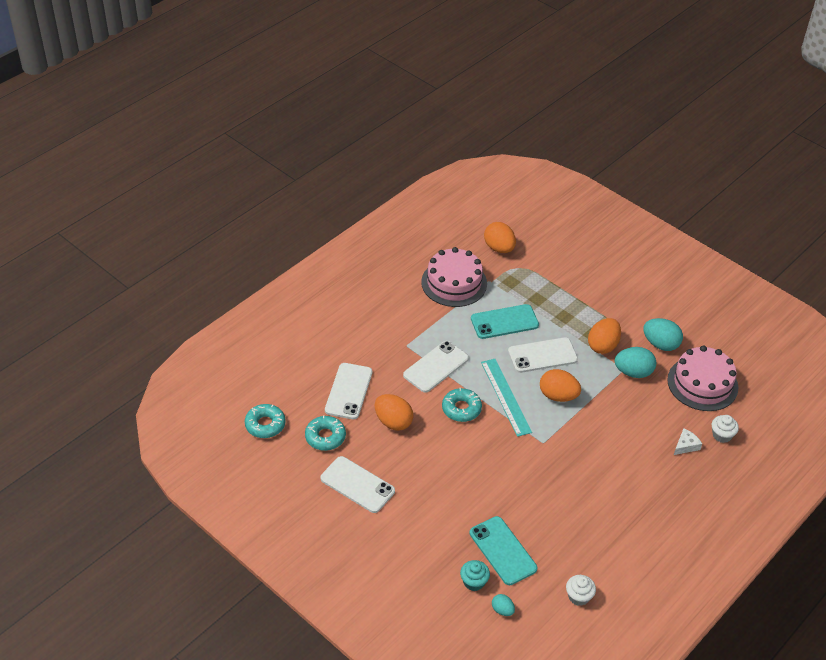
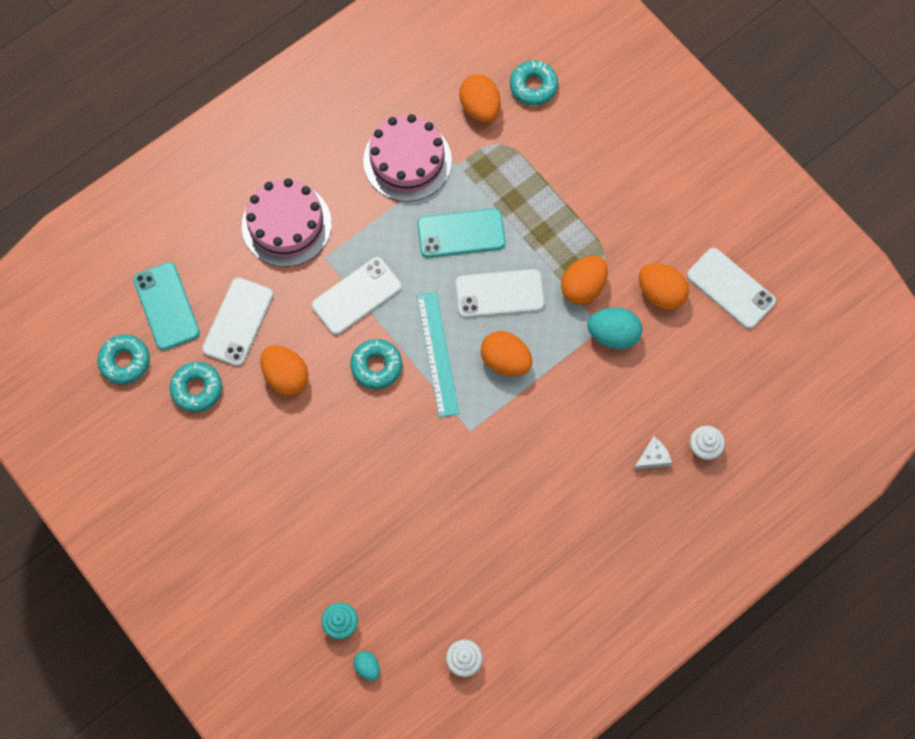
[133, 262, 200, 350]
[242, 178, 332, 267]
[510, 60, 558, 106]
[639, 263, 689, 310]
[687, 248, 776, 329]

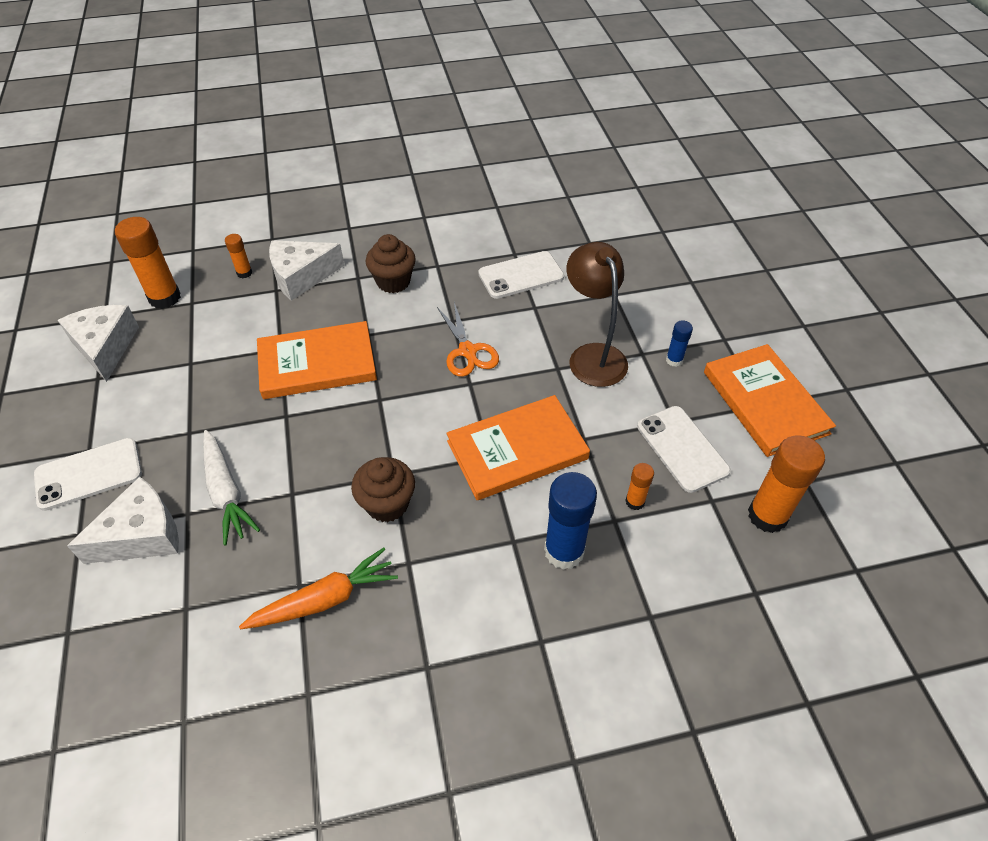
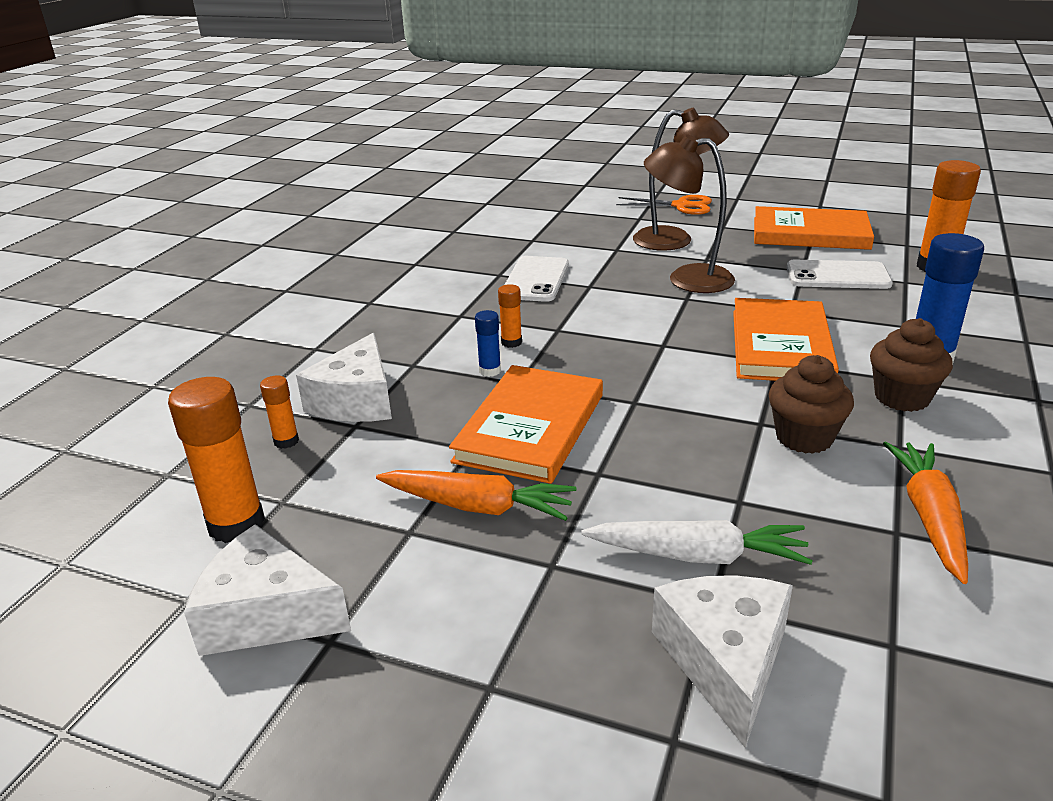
[376, 470, 576, 521]
[475, 310, 501, 377]
[498, 284, 522, 348]
[616, 195, 712, 215]
[633, 107, 729, 251]
[870, 318, 953, 412]
[34, 438, 142, 511] (first image)

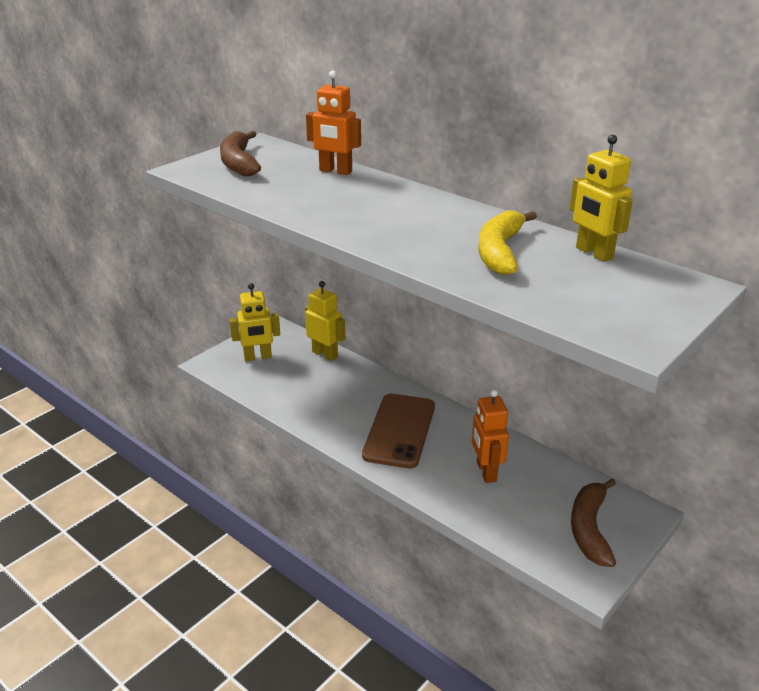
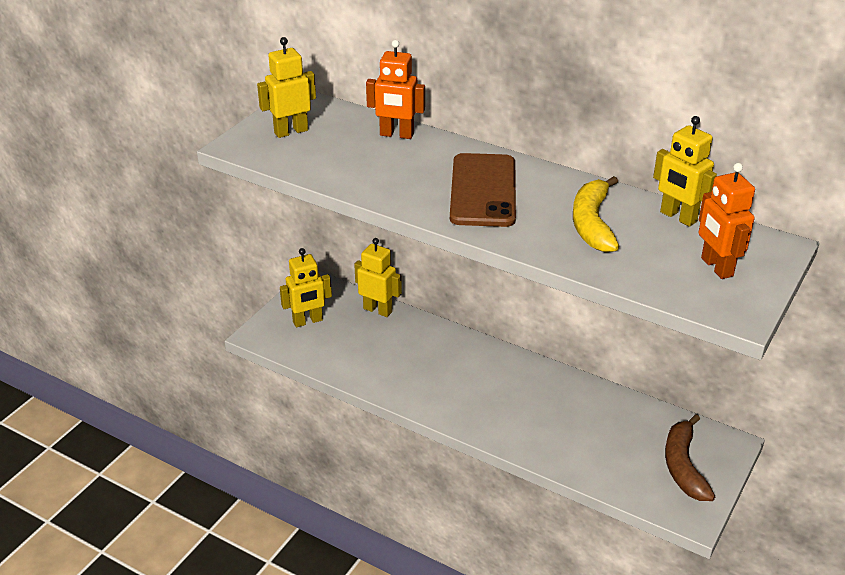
[257, 37, 316, 138]
[450, 153, 516, 227]
[698, 163, 755, 279]

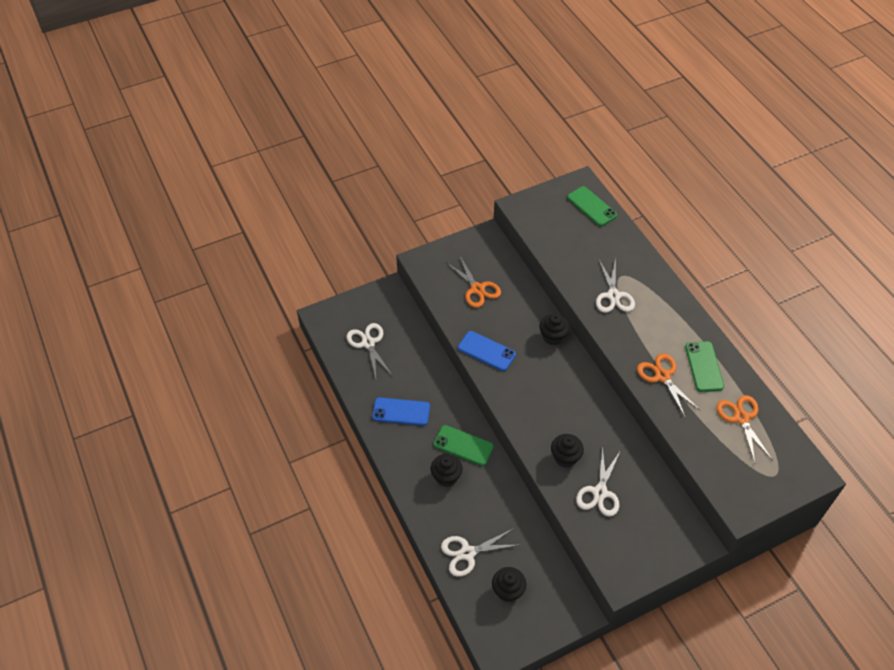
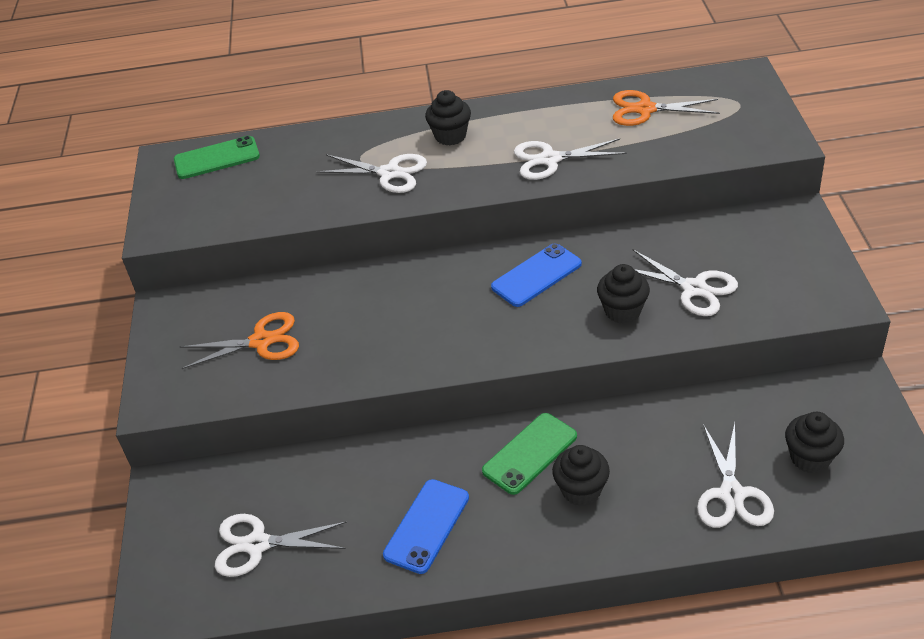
[425, 90, 471, 145]
[491, 244, 582, 307]
[514, 138, 627, 180]
[685, 341, 724, 392] (first image)

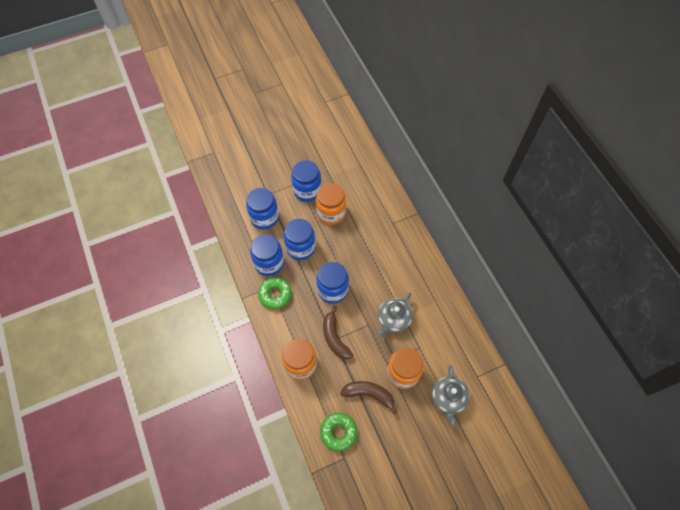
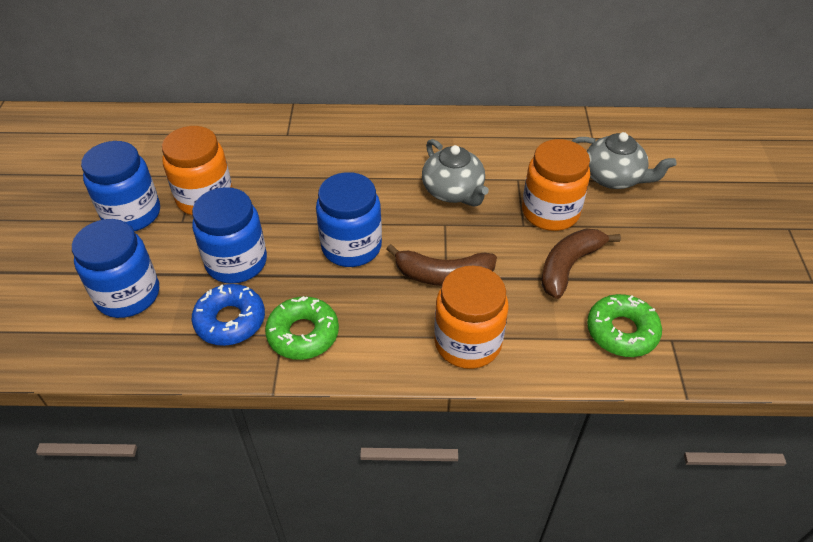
[191, 284, 265, 346]

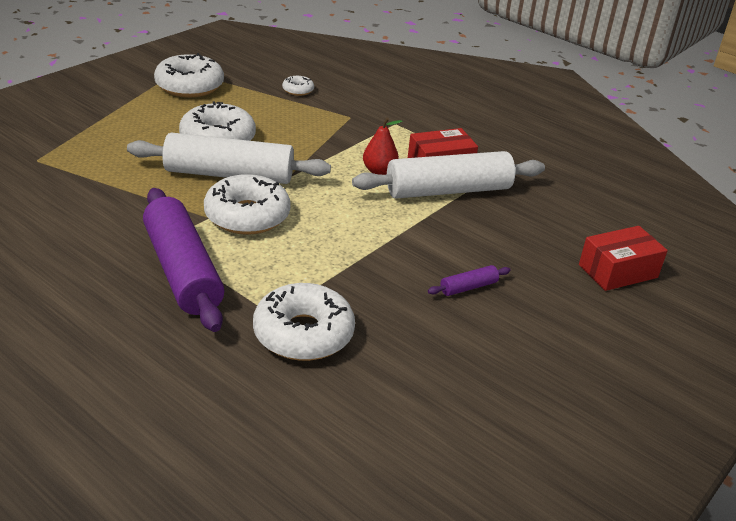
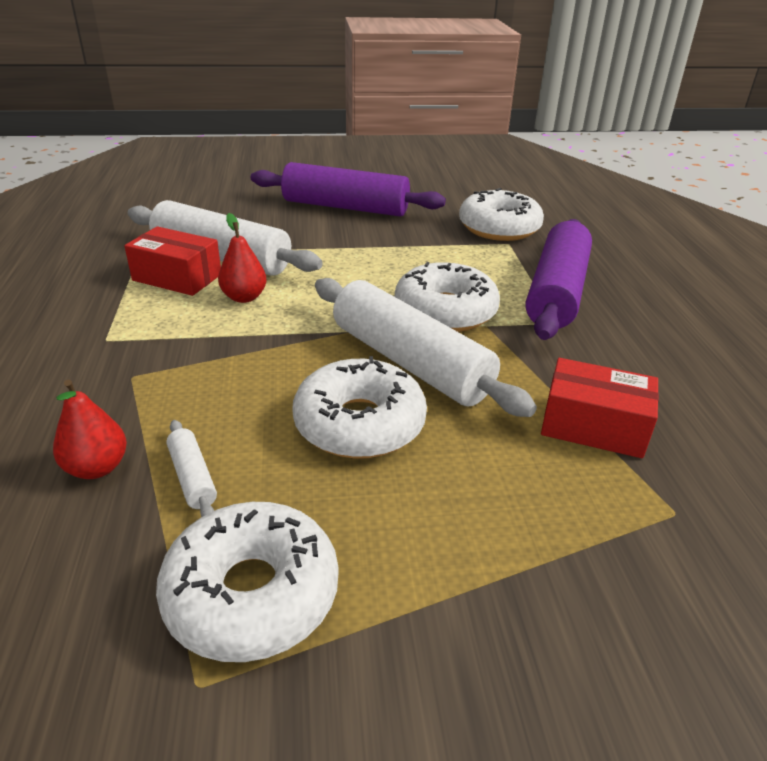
[53, 379, 127, 479]
[166, 420, 217, 517]
[251, 162, 446, 216]
[541, 358, 659, 458]

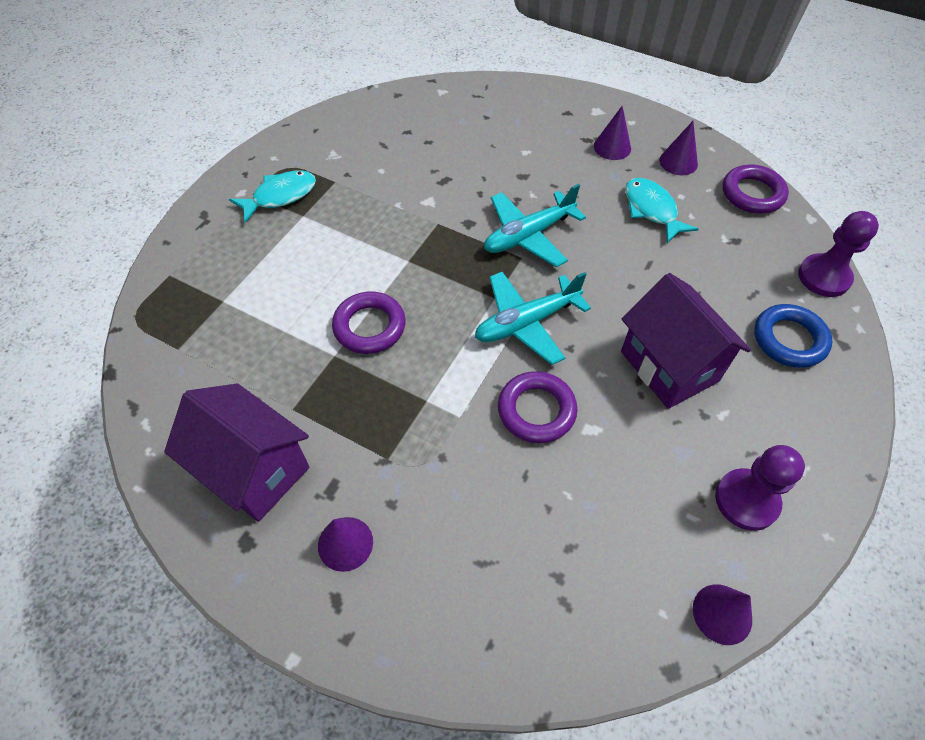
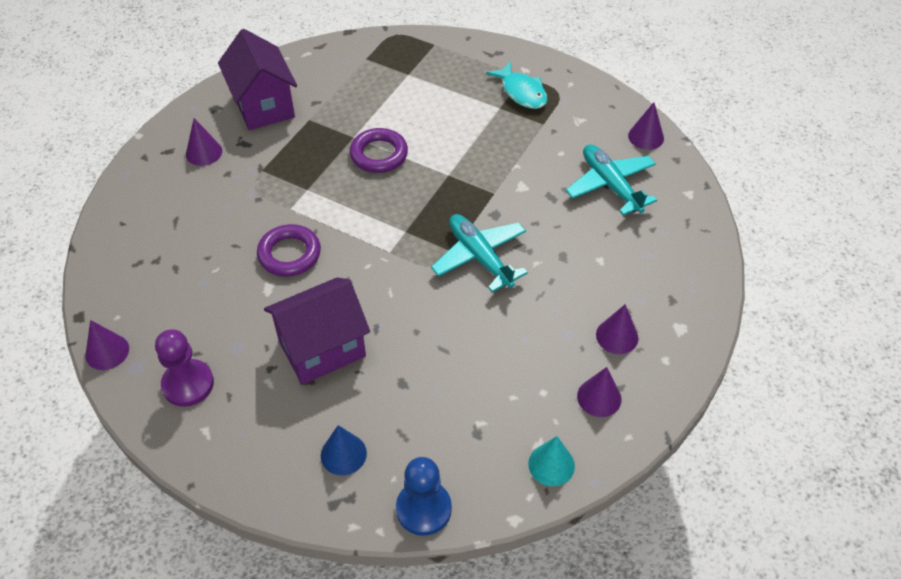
[218, 29, 297, 130]
[321, 425, 367, 476]
[396, 457, 452, 536]
[528, 436, 575, 486]
[566, 144, 657, 216]
[628, 102, 664, 150]
[625, 178, 698, 243] (first image)

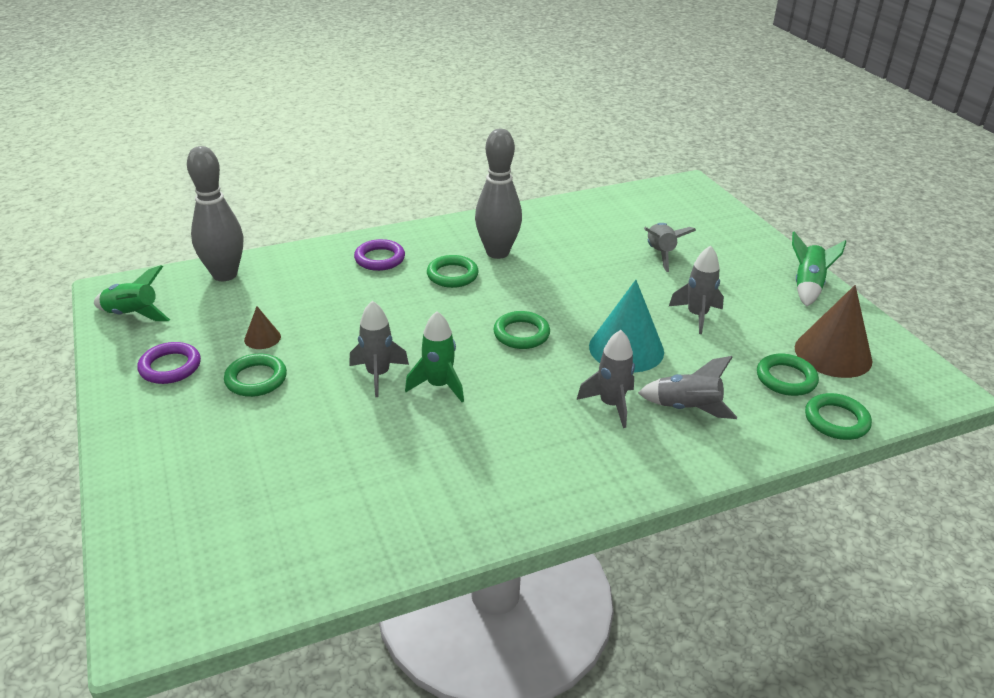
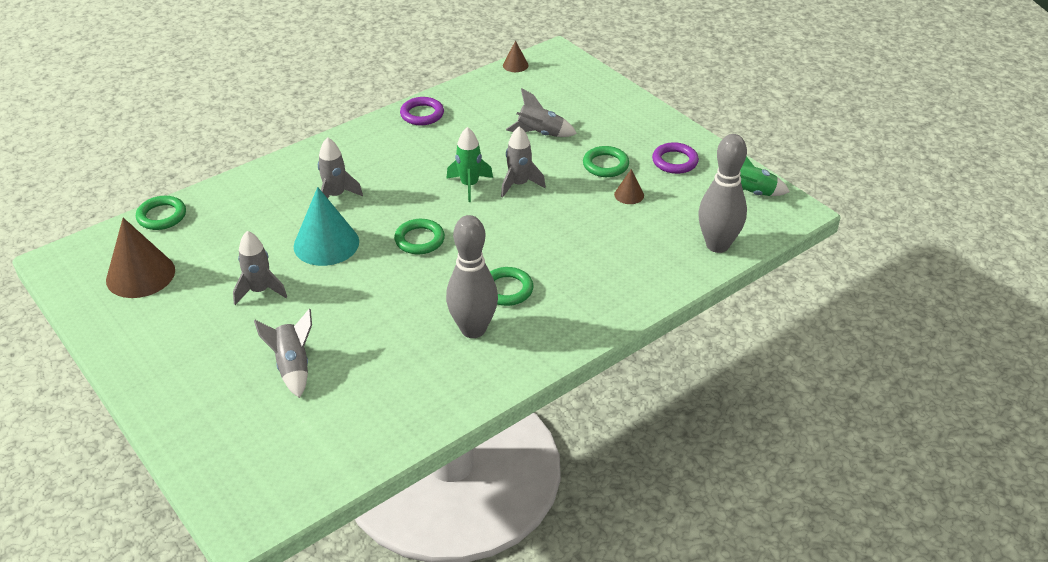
[400, 97, 444, 125]
[503, 40, 529, 72]
[506, 88, 577, 137]
[757, 354, 819, 396] (first image)
[792, 231, 846, 307] (first image)

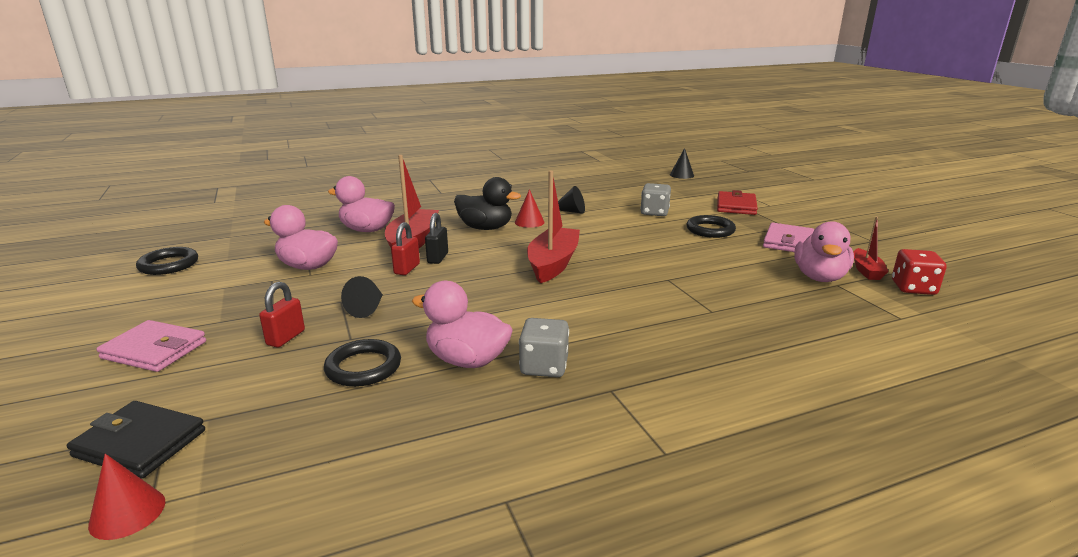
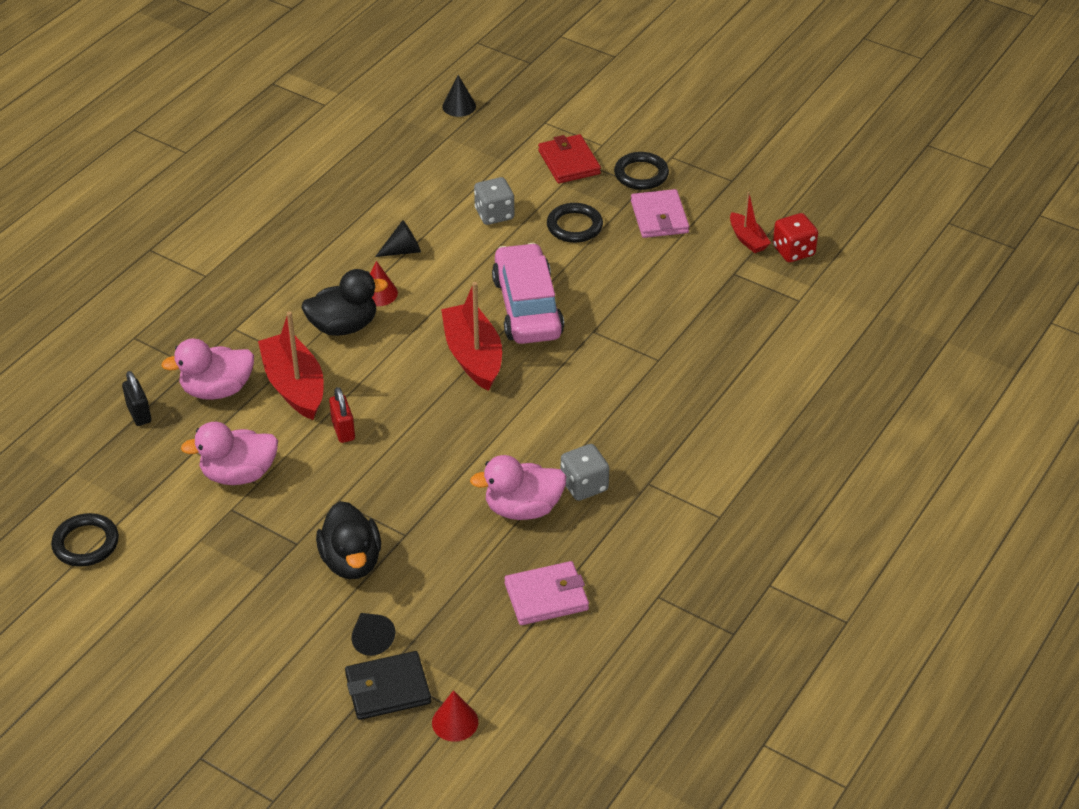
[122, 371, 151, 426]
[316, 501, 381, 579]
[352, 613, 395, 656]
[492, 243, 564, 344]
[504, 561, 589, 625]
[614, 152, 669, 190]
[794, 221, 854, 282] (first image)

